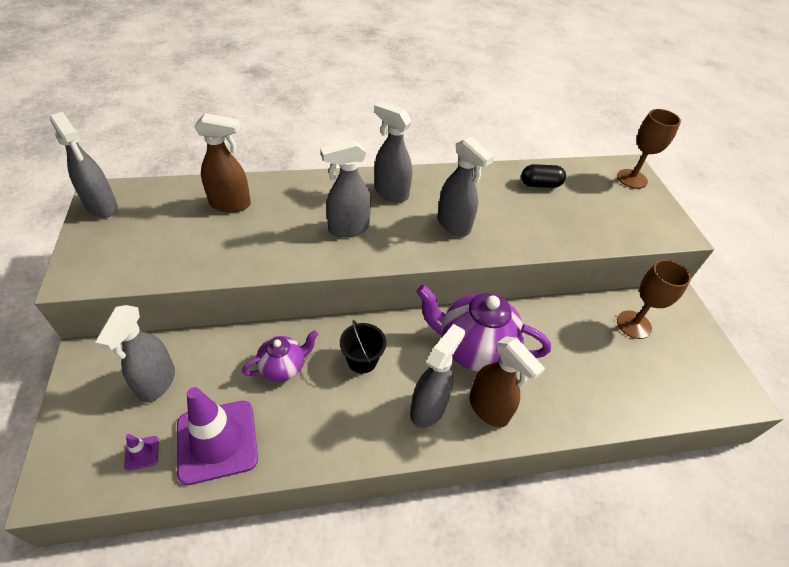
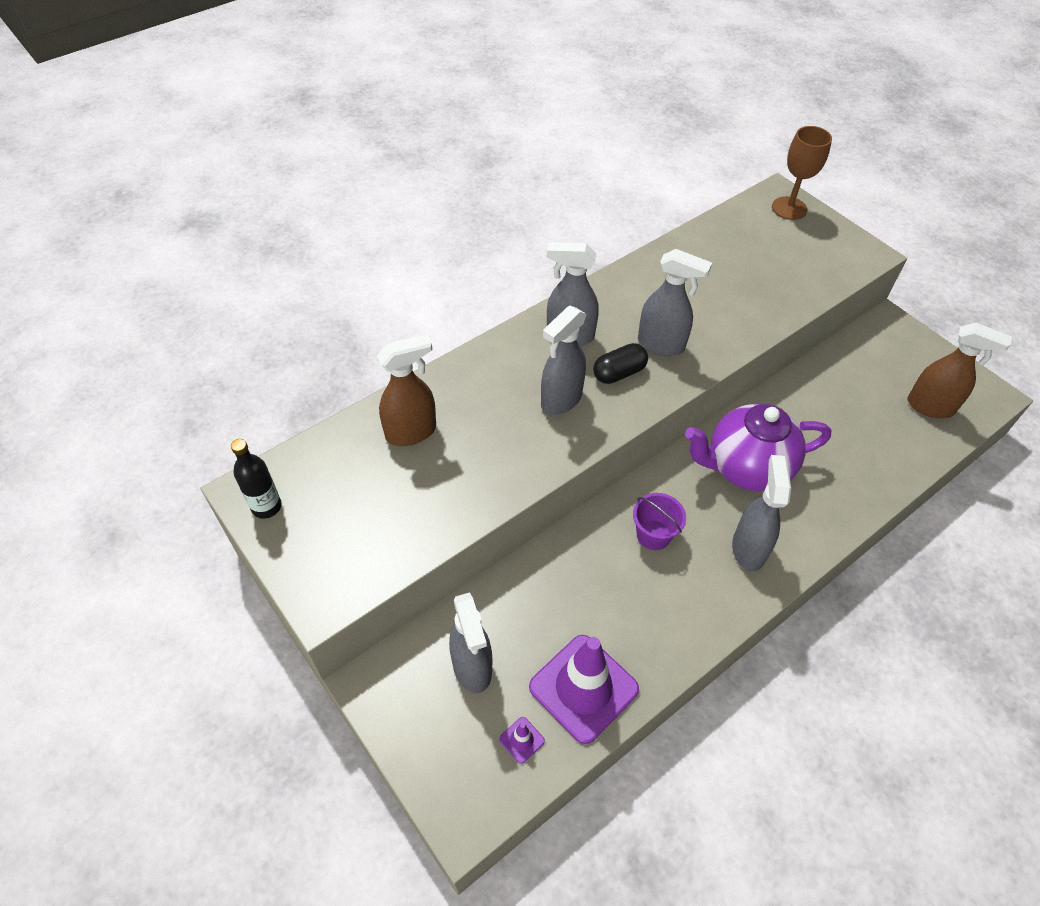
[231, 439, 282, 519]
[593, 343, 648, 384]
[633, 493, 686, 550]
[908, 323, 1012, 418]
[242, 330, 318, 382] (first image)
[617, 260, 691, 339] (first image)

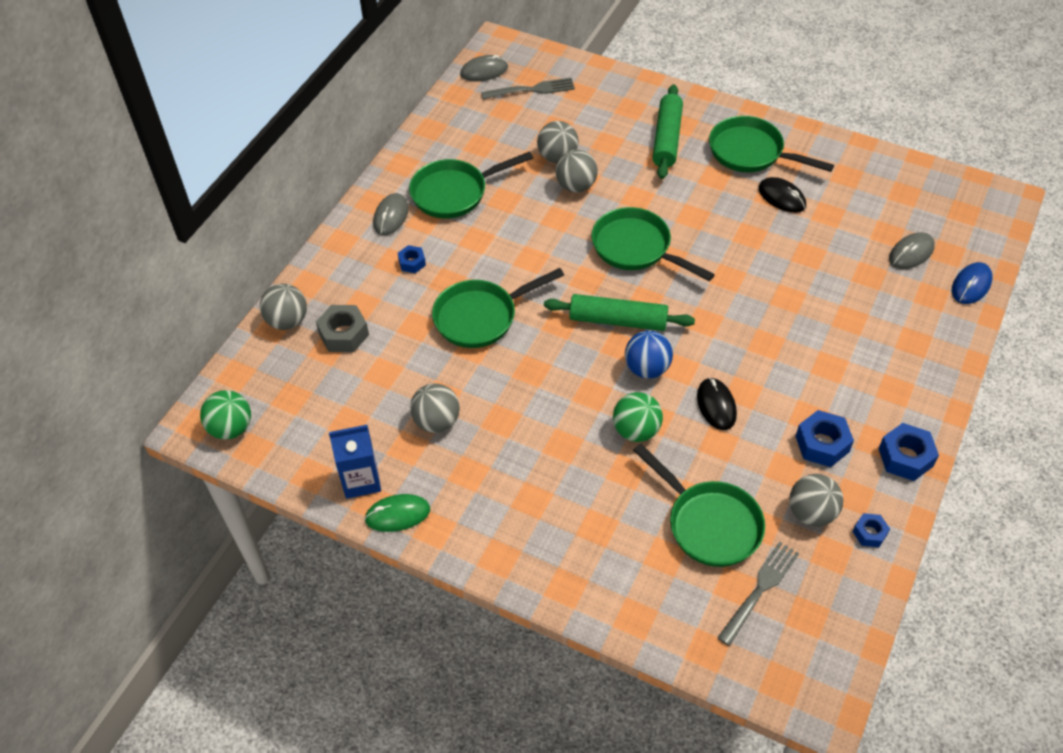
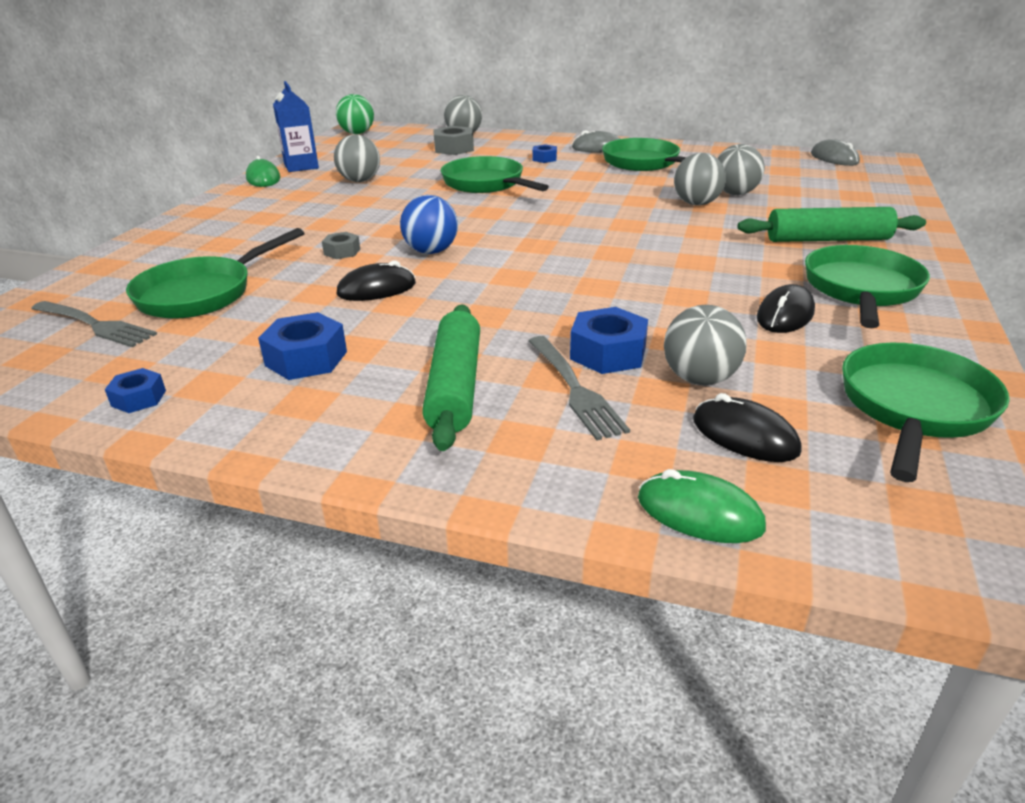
[322, 232, 360, 259]
[422, 305, 480, 451]
[529, 336, 630, 441]
[570, 307, 648, 374]
[638, 469, 766, 543]
[664, 305, 747, 385]
[693, 393, 802, 462]
[842, 343, 1010, 482]

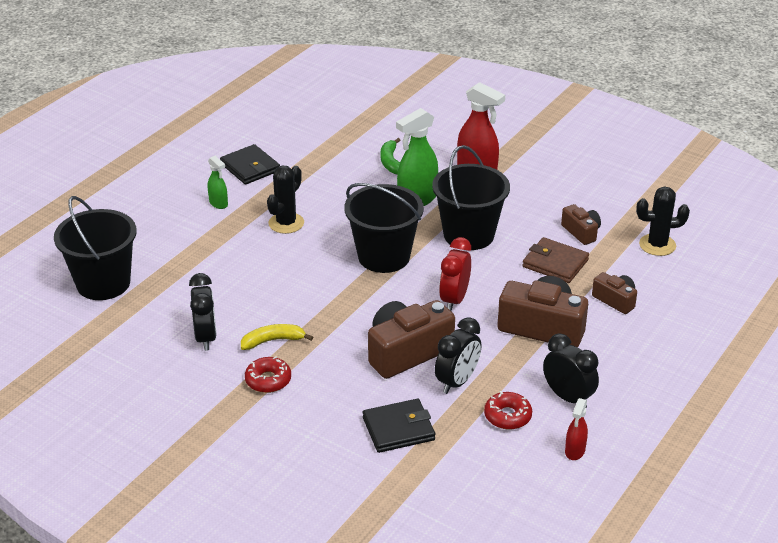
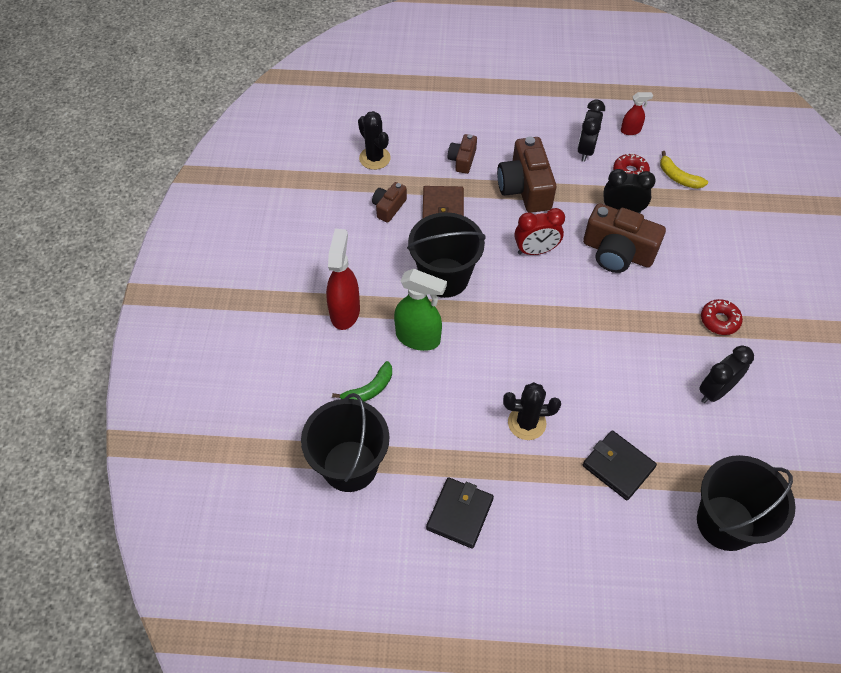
[301, 393, 389, 492]
[583, 430, 657, 500]
[660, 151, 708, 189]
[208, 156, 228, 209] (first image)

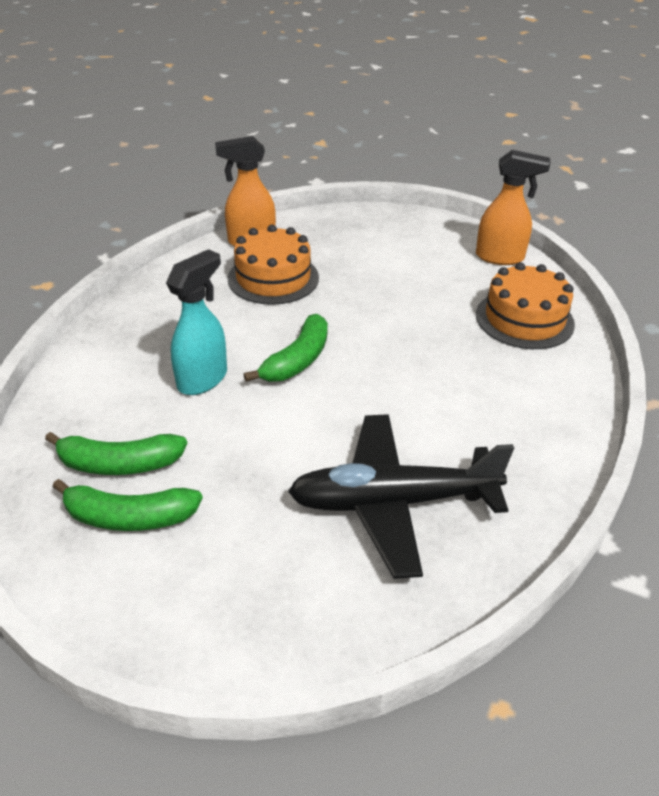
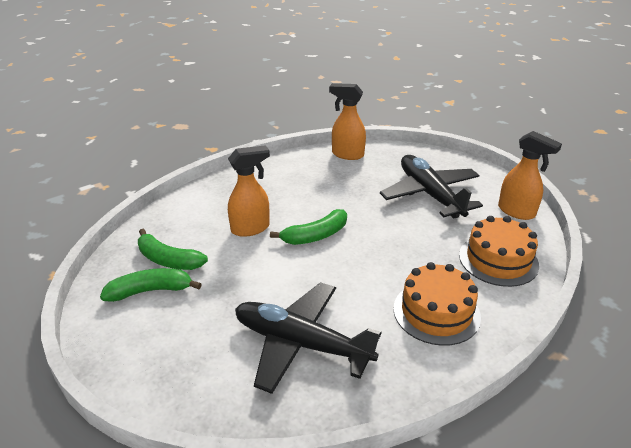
[100, 268, 202, 302]
[228, 145, 270, 237]
[380, 155, 483, 218]
[393, 262, 481, 346]

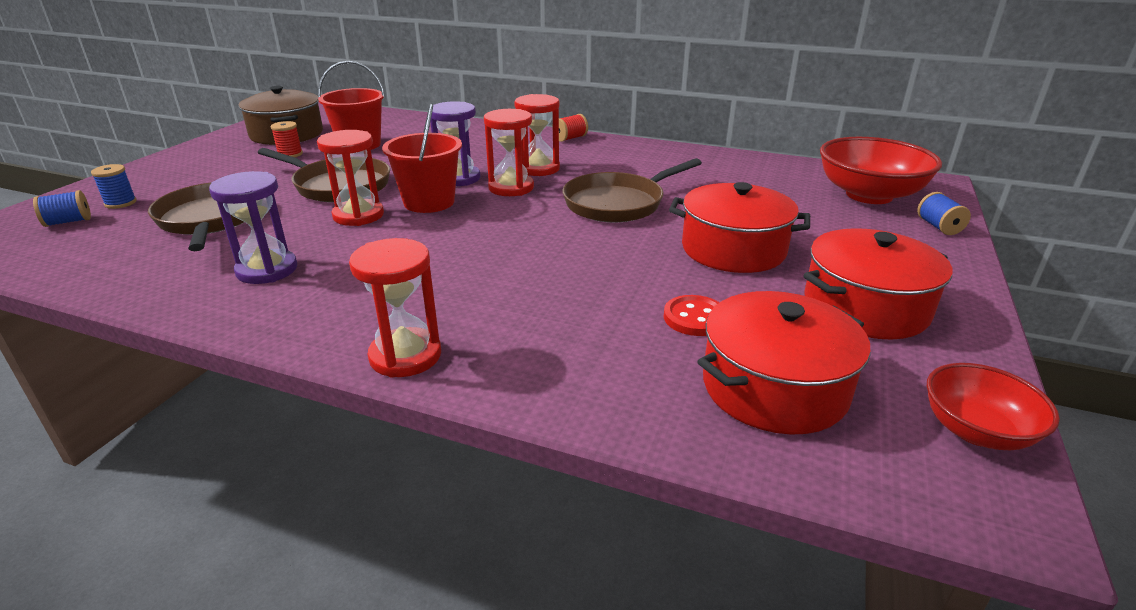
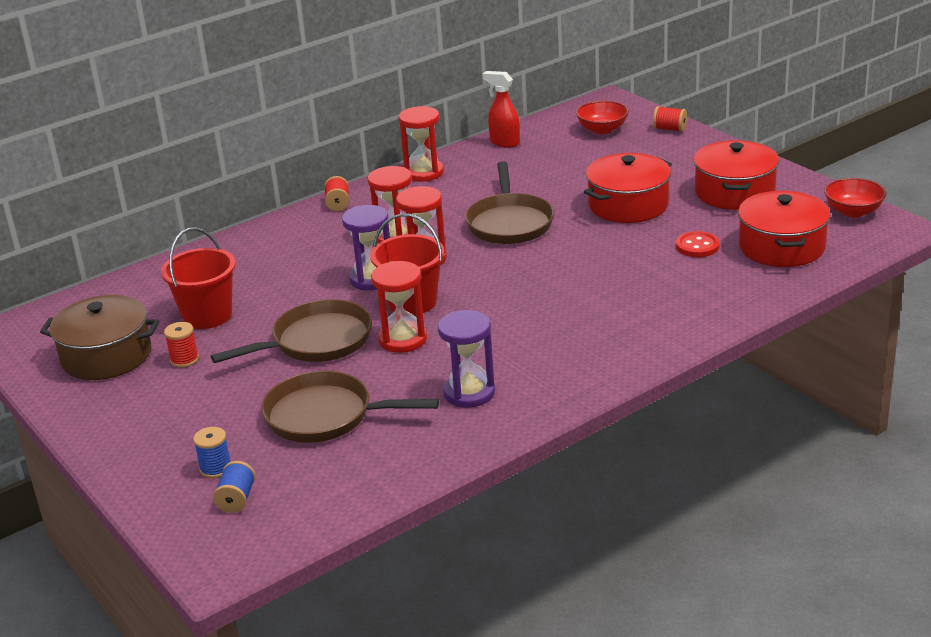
[399, 106, 444, 182]
[482, 71, 520, 148]
[576, 101, 629, 134]
[653, 106, 687, 132]

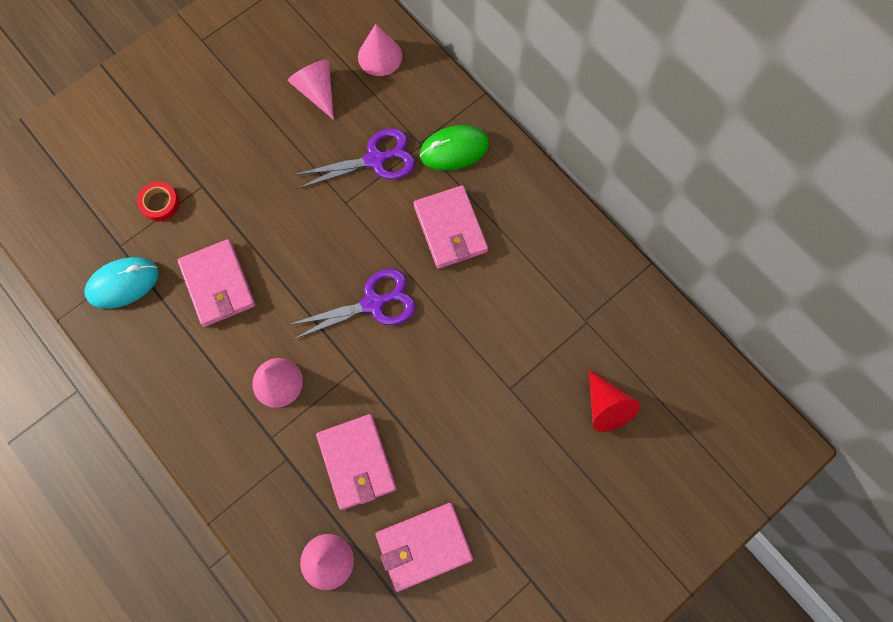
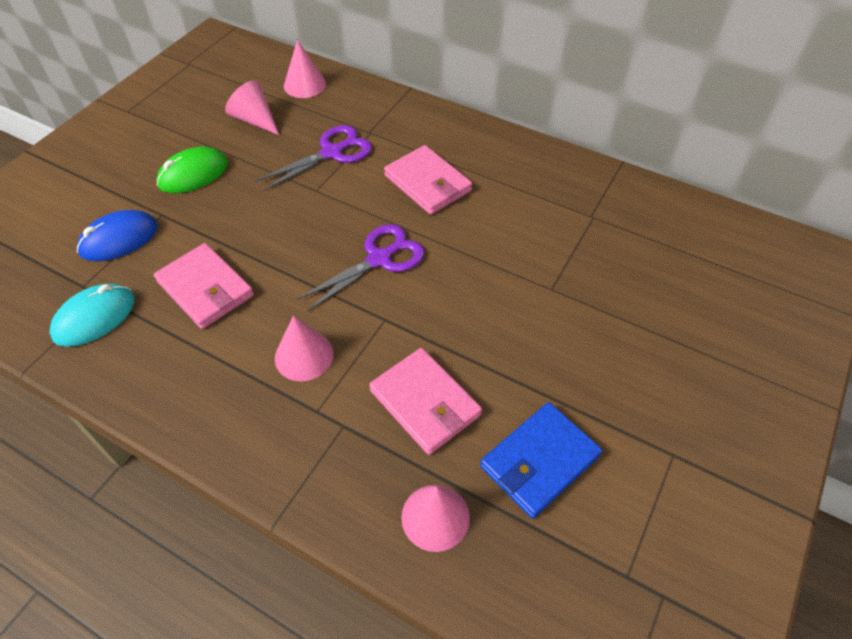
[77, 210, 158, 261]
[156, 147, 228, 193]
[480, 402, 602, 518]
[589, 370, 640, 432] (first image)

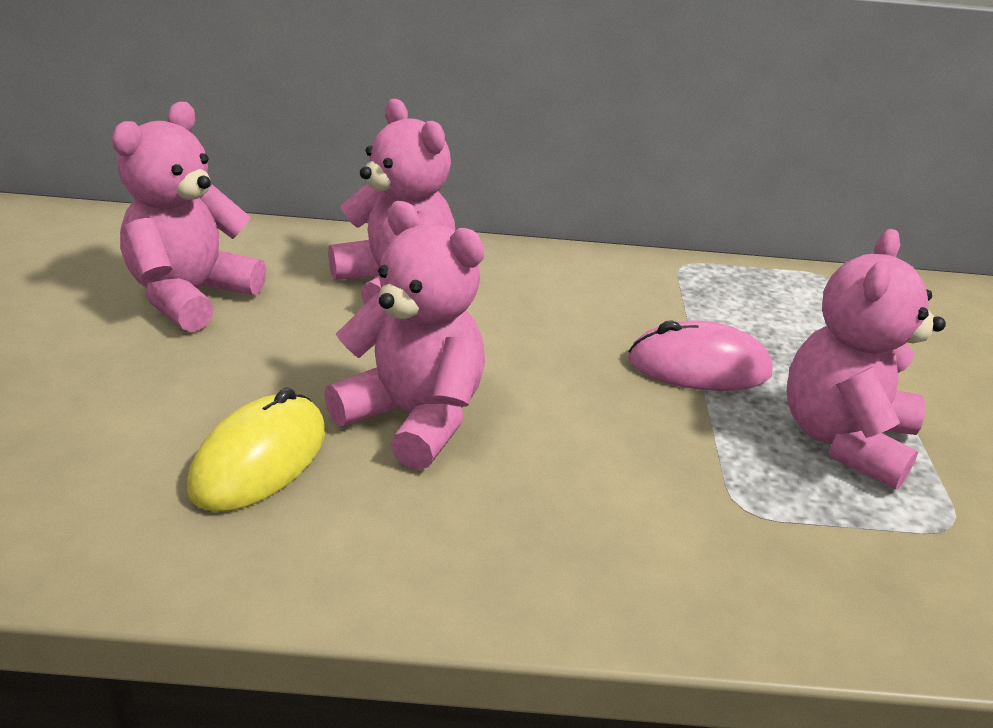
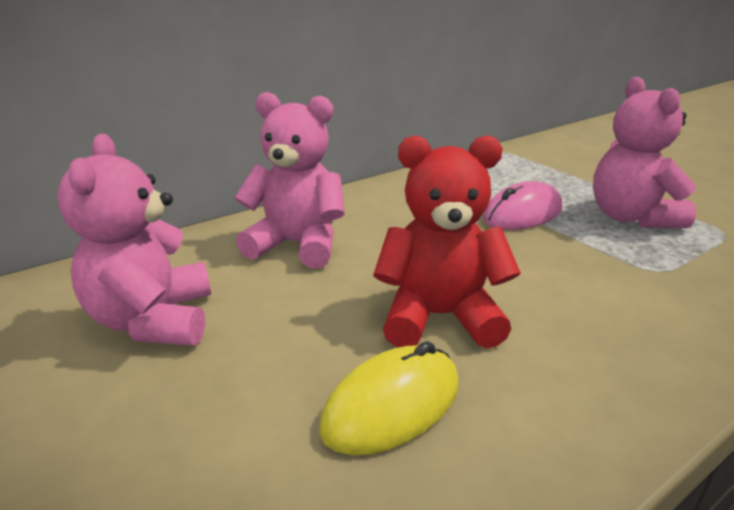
[319, 341, 459, 455]
[373, 135, 521, 349]

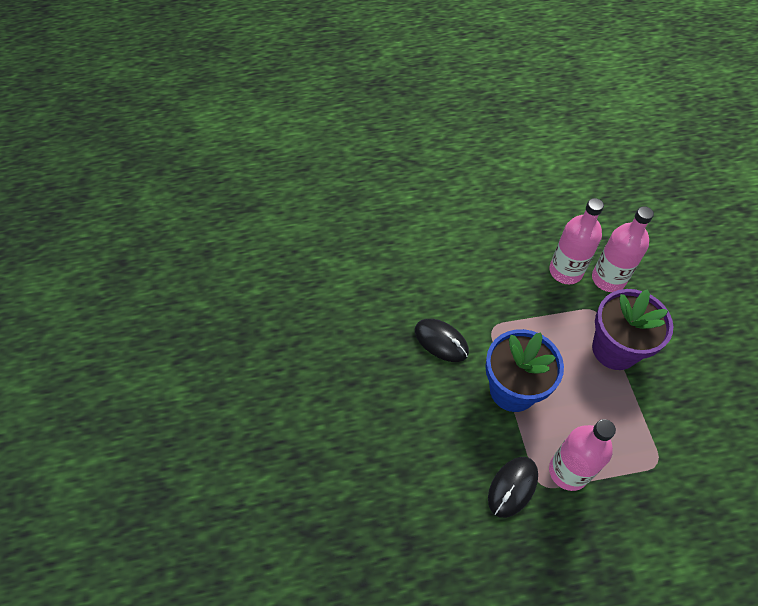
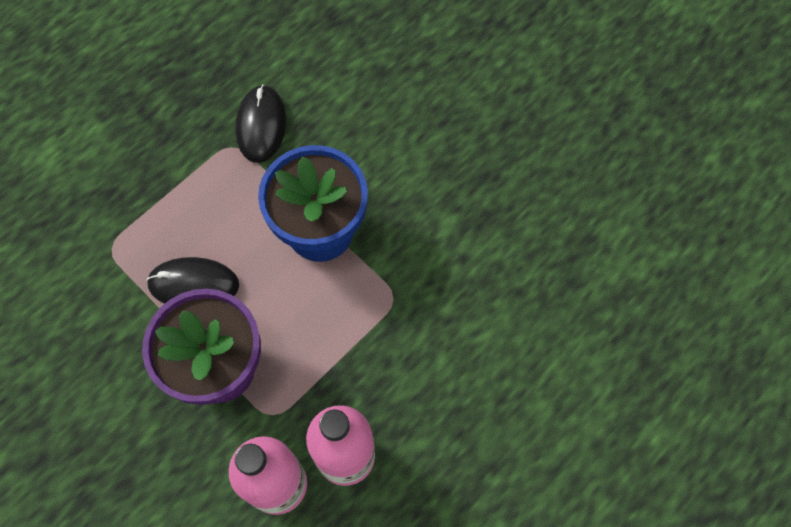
[146, 257, 239, 304]
[549, 419, 616, 491] (first image)

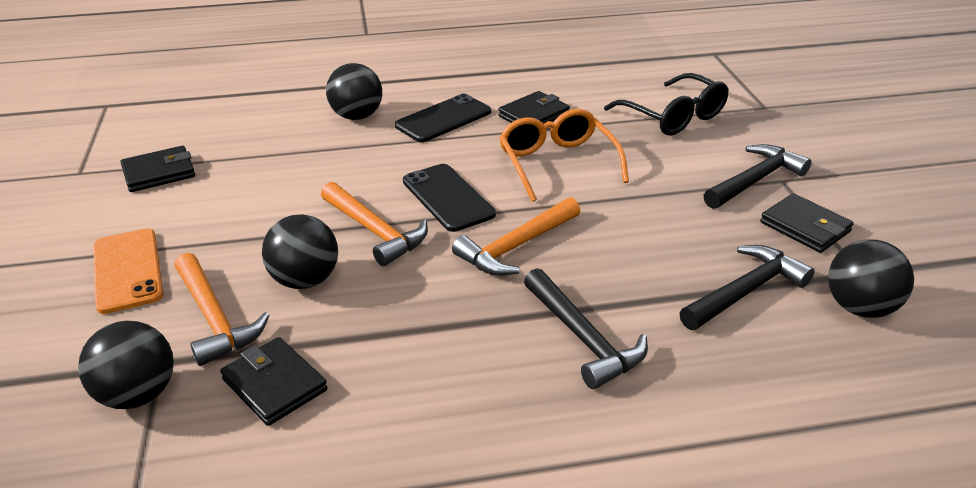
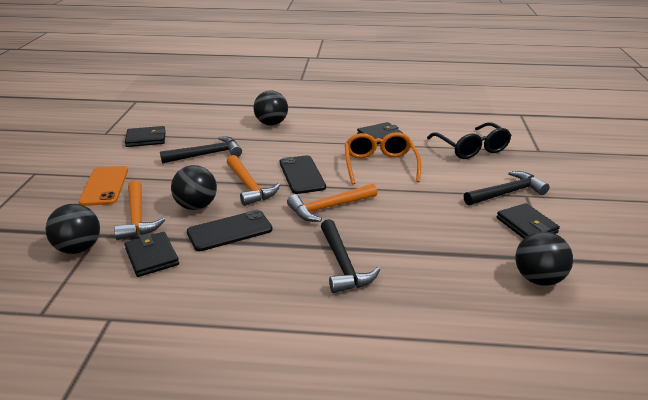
[160, 136, 242, 164]
[187, 210, 273, 251]

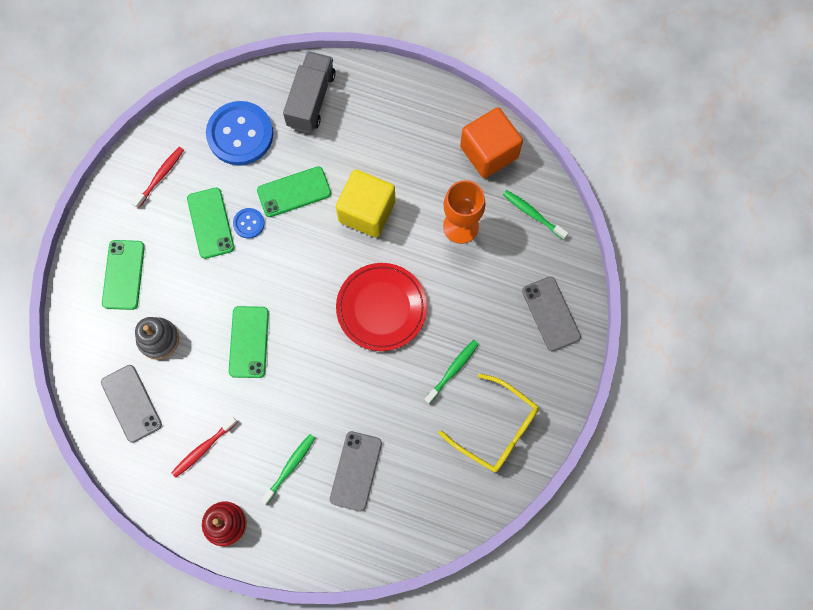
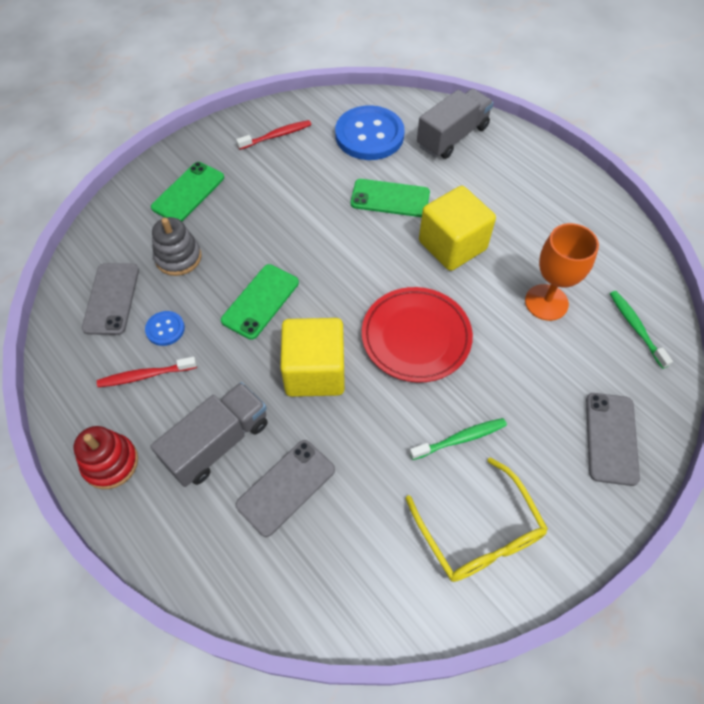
[145, 311, 185, 346]
[151, 382, 268, 487]
[280, 318, 345, 397]
[187, 188, 234, 259] (first image)
[460, 107, 523, 178] (first image)

